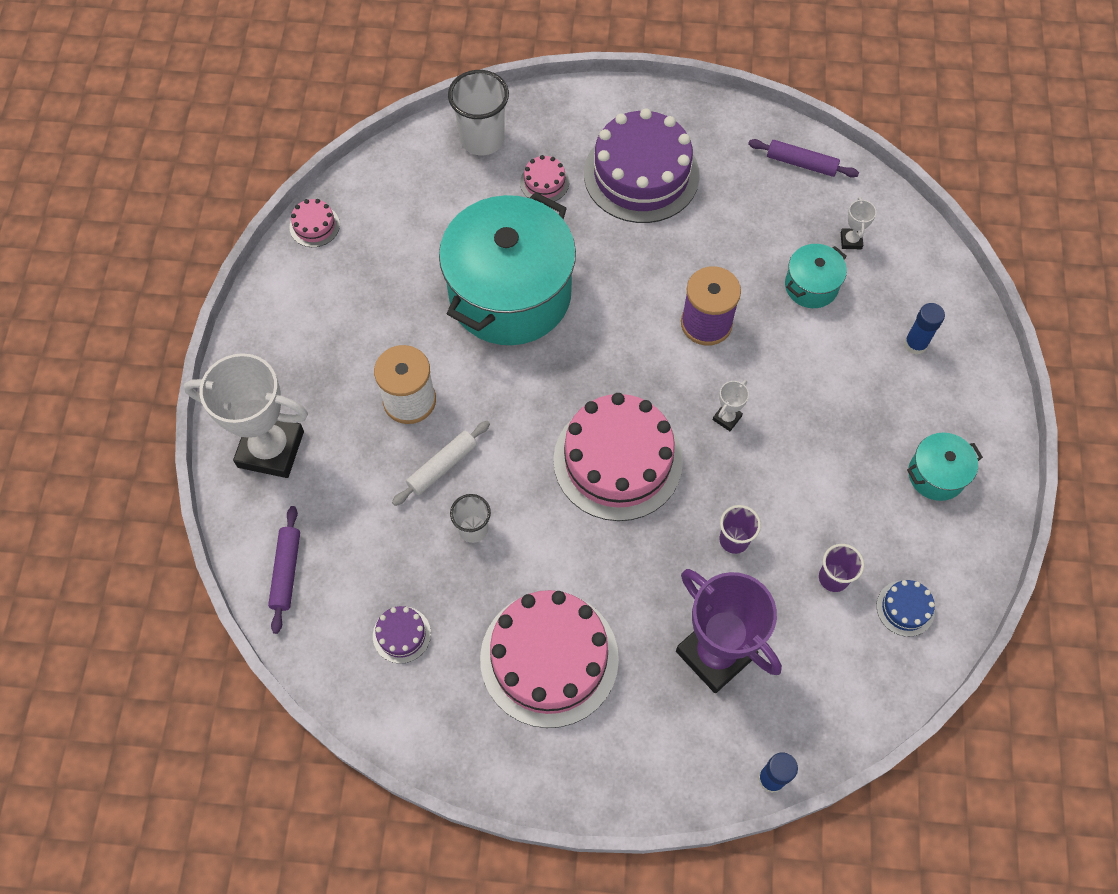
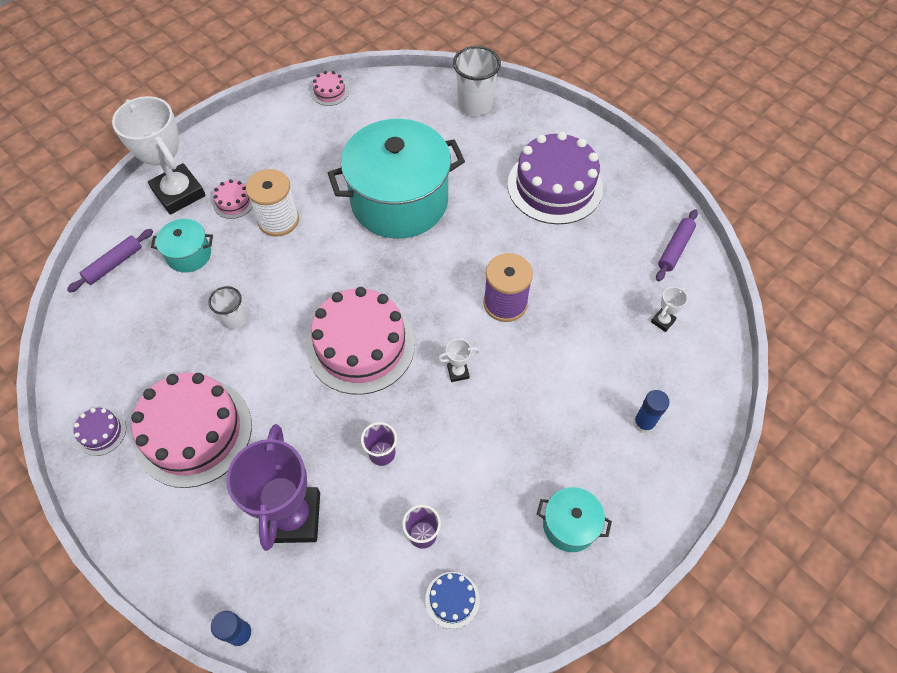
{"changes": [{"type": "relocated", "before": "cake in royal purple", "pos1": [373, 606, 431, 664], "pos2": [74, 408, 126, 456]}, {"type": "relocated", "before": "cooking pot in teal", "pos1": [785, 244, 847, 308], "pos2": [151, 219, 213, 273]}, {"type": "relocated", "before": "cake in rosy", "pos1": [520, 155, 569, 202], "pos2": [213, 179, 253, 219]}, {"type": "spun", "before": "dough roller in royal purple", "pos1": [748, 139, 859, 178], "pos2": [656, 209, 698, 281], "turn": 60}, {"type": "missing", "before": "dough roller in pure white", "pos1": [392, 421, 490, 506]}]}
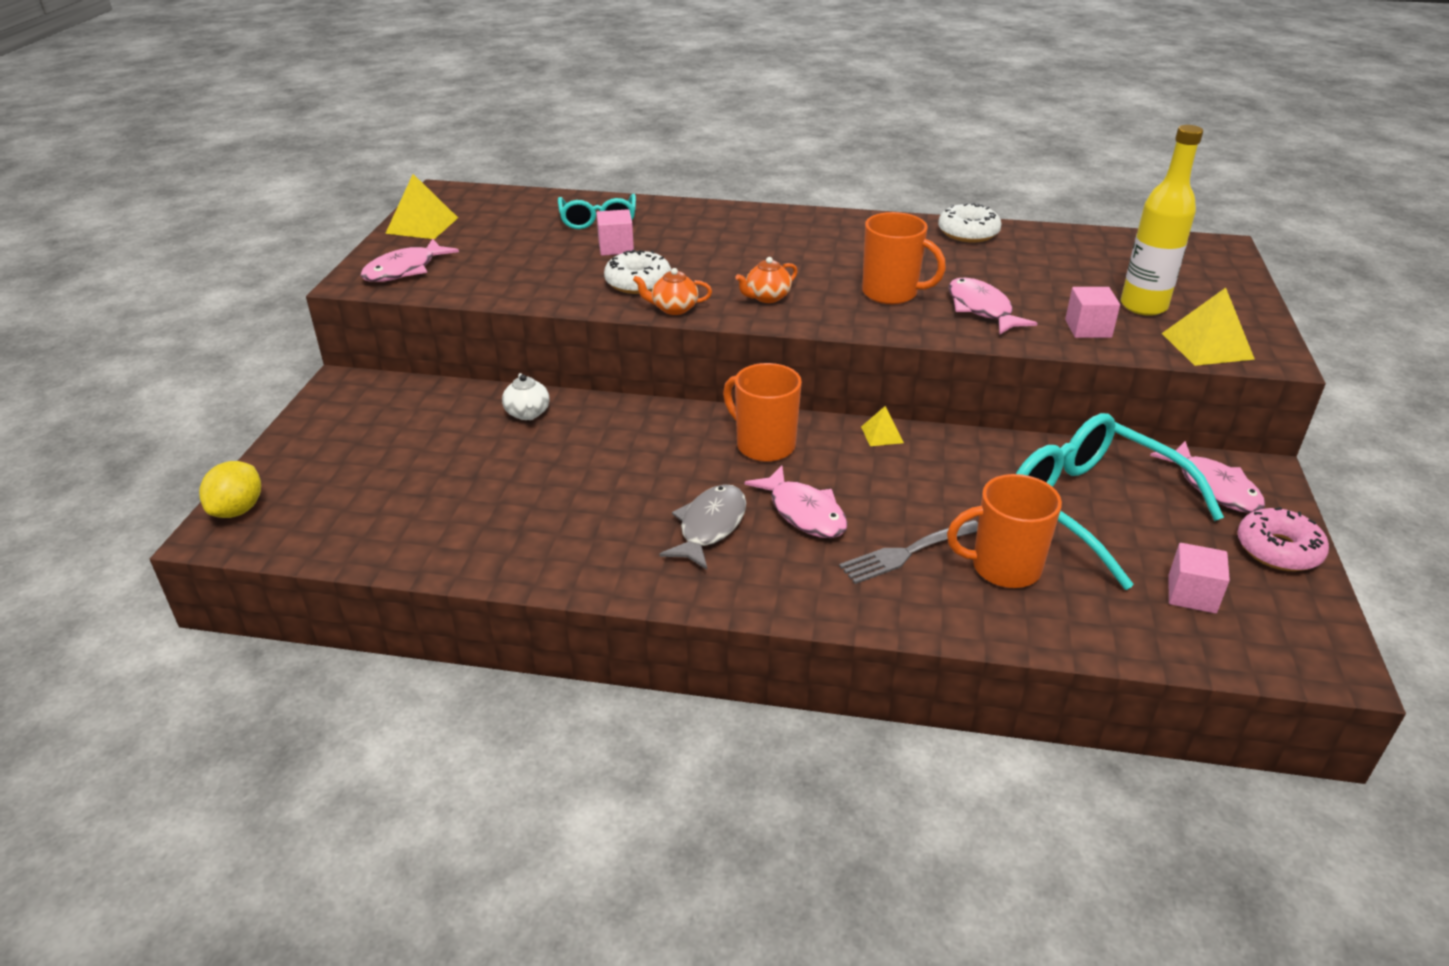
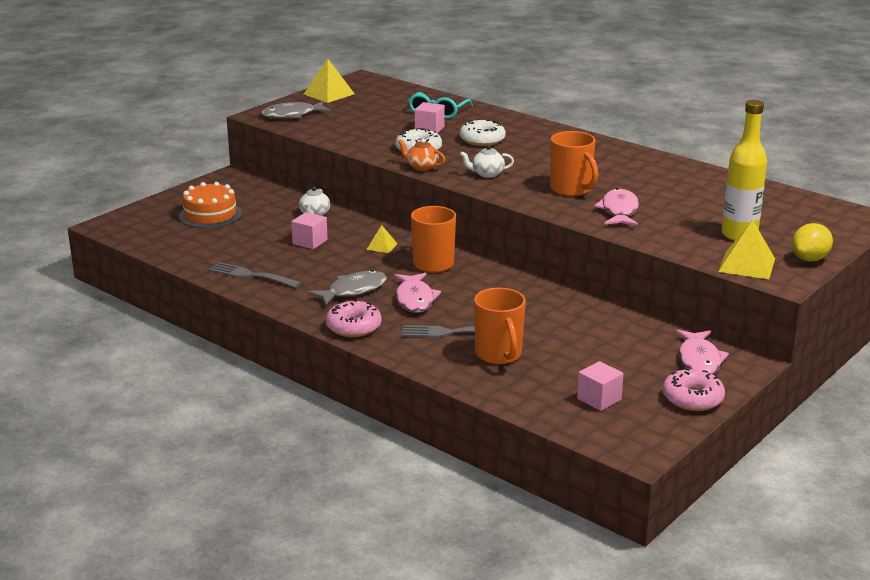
{"changes": [{"type": "appeared", "after": "cake in orange", "pos2": [179, 182, 242, 228]}, {"type": "appeared", "after": "fork in grey", "pos2": [209, 262, 301, 288]}, {"type": "colour", "before": "toy fish in rosy", "after": "toy fish in grey", "pos1": [360, 239, 459, 282], "pos2": [261, 101, 331, 118]}, {"type": "relocated", "before": "block in rosy", "pos1": [1065, 287, 1120, 338], "pos2": [291, 212, 328, 249]}, {"type": "appeared", "after": "donut in rosy", "pos2": [326, 299, 382, 337]}, {"type": "relocated", "before": "solid pyramid in yellow", "pos1": [861, 406, 904, 446], "pos2": [367, 225, 397, 253]}, {"type": "relocated", "before": "donut in pure white", "pos1": [938, 203, 1002, 242], "pos2": [460, 119, 506, 146]}, {"type": "colour", "before": "teapot in orange", "after": "teapot in pure white", "pos1": [735, 257, 798, 303], "pos2": [460, 145, 514, 178]}, {"type": "spun", "before": "mug in orange", "pos1": [947, 474, 1062, 588], "pos2": [474, 288, 526, 364], "turn": -135}, {"type": "relocated", "before": "toy lemon in yellow", "pos1": [199, 461, 261, 518], "pos2": [792, 223, 833, 262]}, {"type": "missing", "before": "eyeglasses in teal", "pos1": [1016, 413, 1224, 590]}]}
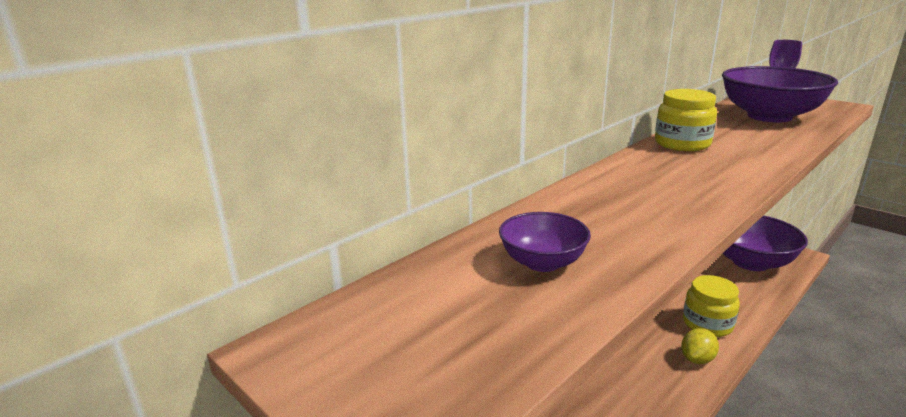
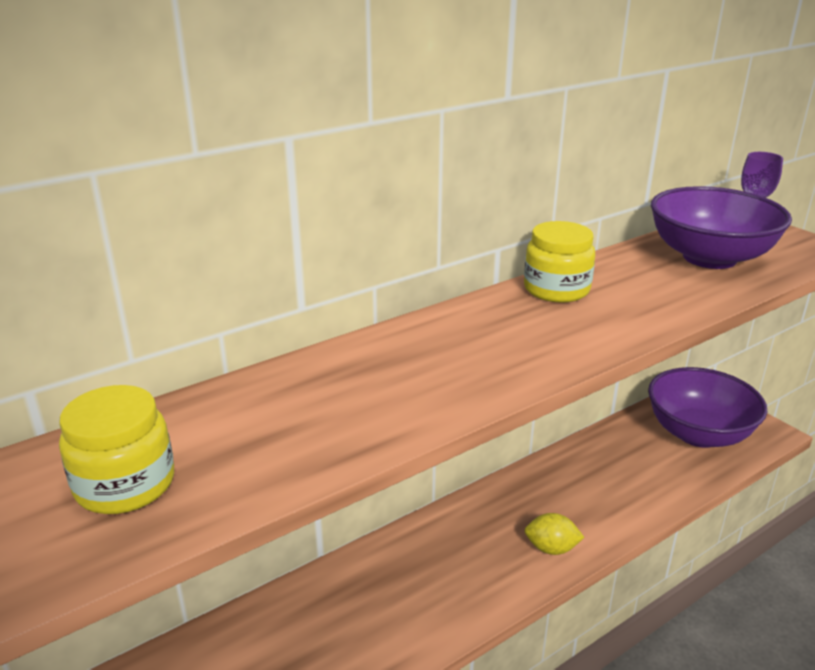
{"changes": [{"type": "relocated", "before": "jam jar in yellow", "pos1": [683, 275, 740, 337], "pos2": [59, 385, 174, 514]}, {"type": "spun", "before": "toy lemon in yellow", "pos1": [681, 328, 719, 364], "pos2": [524, 513, 584, 555], "turn": 45}, {"type": "missing", "before": "serving bowl in royal purple", "pos1": [499, 212, 591, 272]}]}
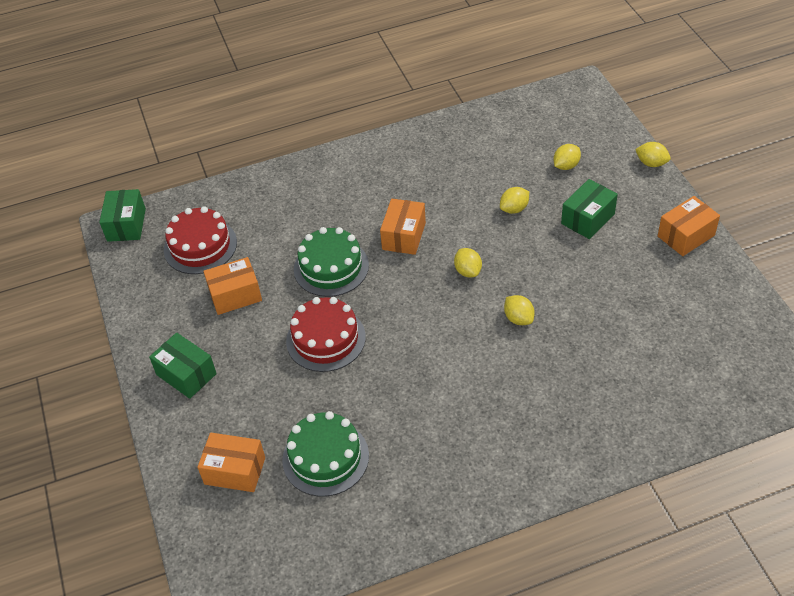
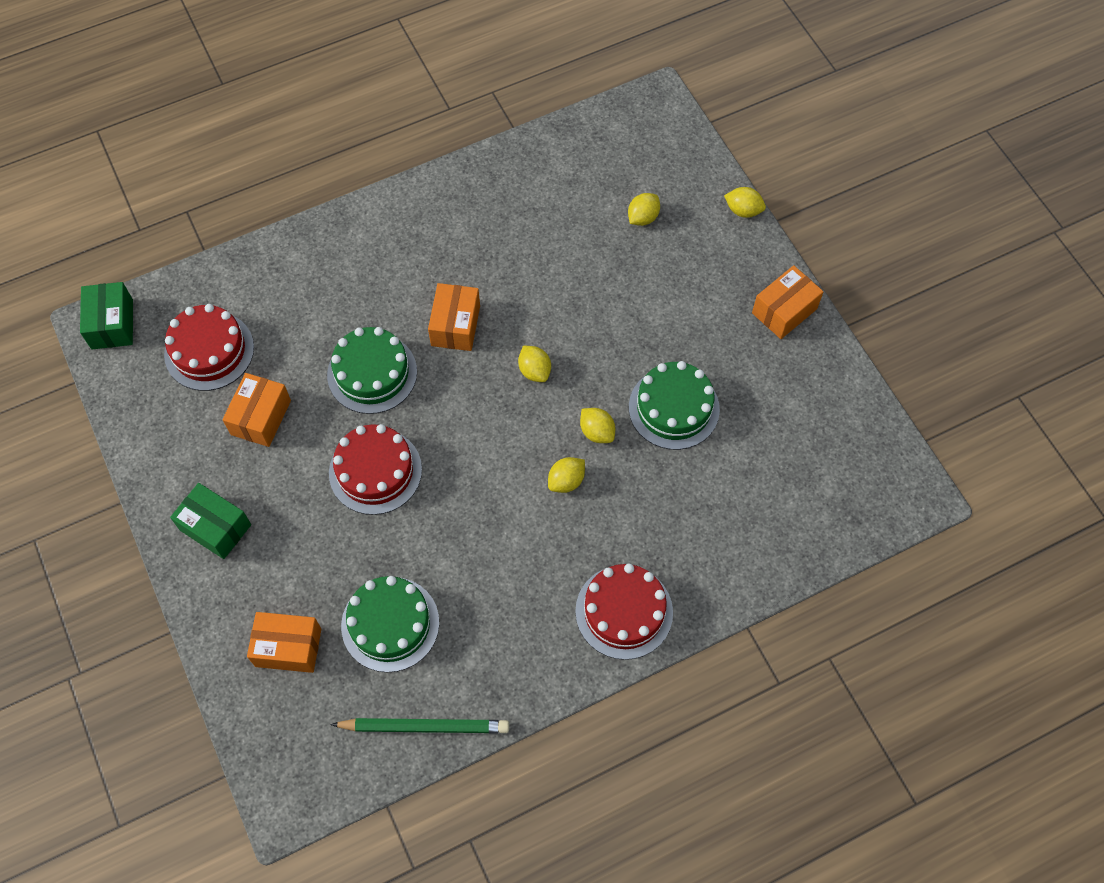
{"changes": [{"type": "spun", "before": "package in orange", "pos1": [203, 257, 262, 315], "pos2": [222, 373, 291, 447], "turn": -45}, {"type": "appeared", "after": "pencil in emerald", "pos2": [330, 718, 509, 734]}, {"type": "relocated", "before": "toy lemon in yellow", "pos1": [500, 187, 529, 214], "pos2": [548, 457, 585, 493]}, {"type": "appeared", "after": "cake in red", "pos2": [575, 564, 673, 660]}, {"type": "appeared", "after": "cake in emerald", "pos2": [629, 361, 720, 450]}, {"type": "missing", "before": "package in emerald", "pos1": [561, 179, 618, 239]}]}
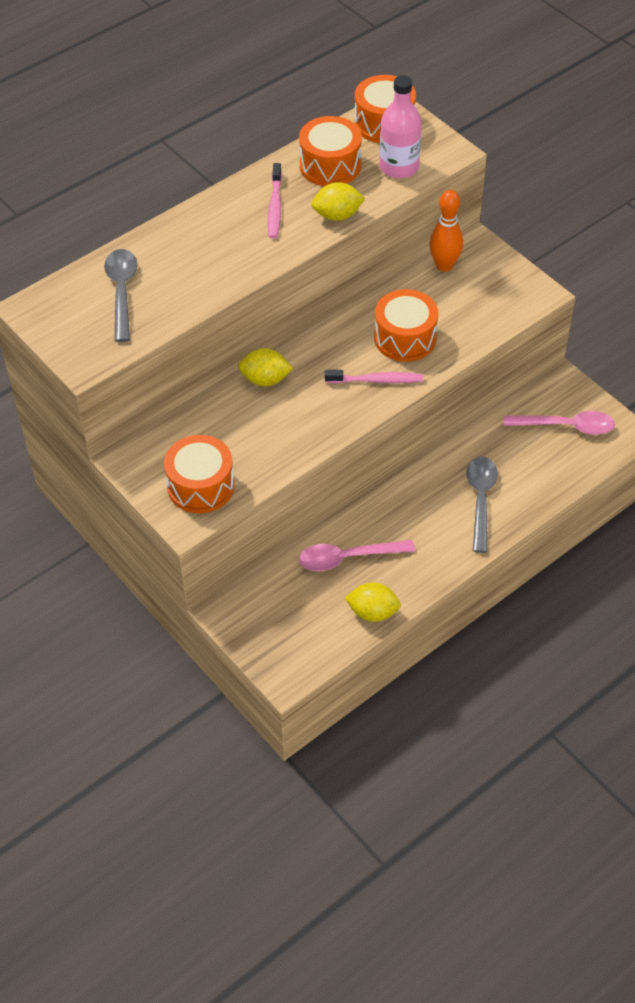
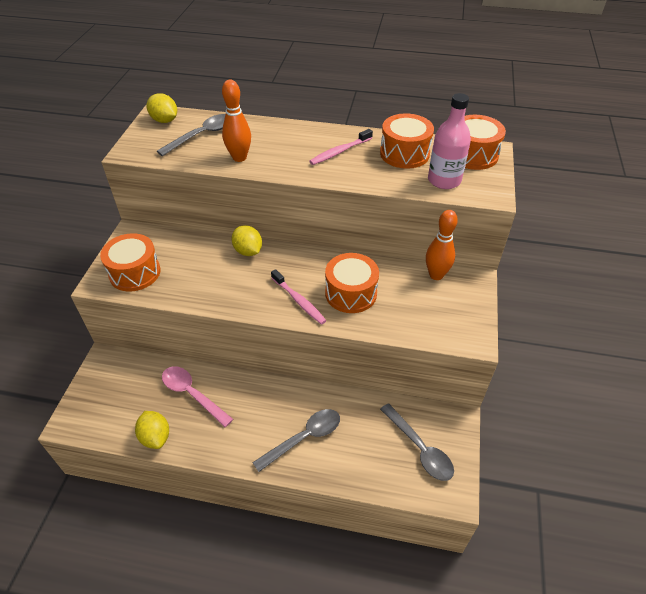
{"changes": [{"type": "relocated", "before": "toy lemon in yellow", "pos1": [311, 182, 365, 221], "pos2": [147, 93, 177, 123]}, {"type": "appeared", "after": "tenpin in orange", "pos2": [222, 80, 251, 162]}, {"type": "colour", "before": "teaspoon in rosy", "after": "teaspoon in grey", "pos1": [504, 411, 615, 435], "pos2": [380, 403, 454, 481]}]}
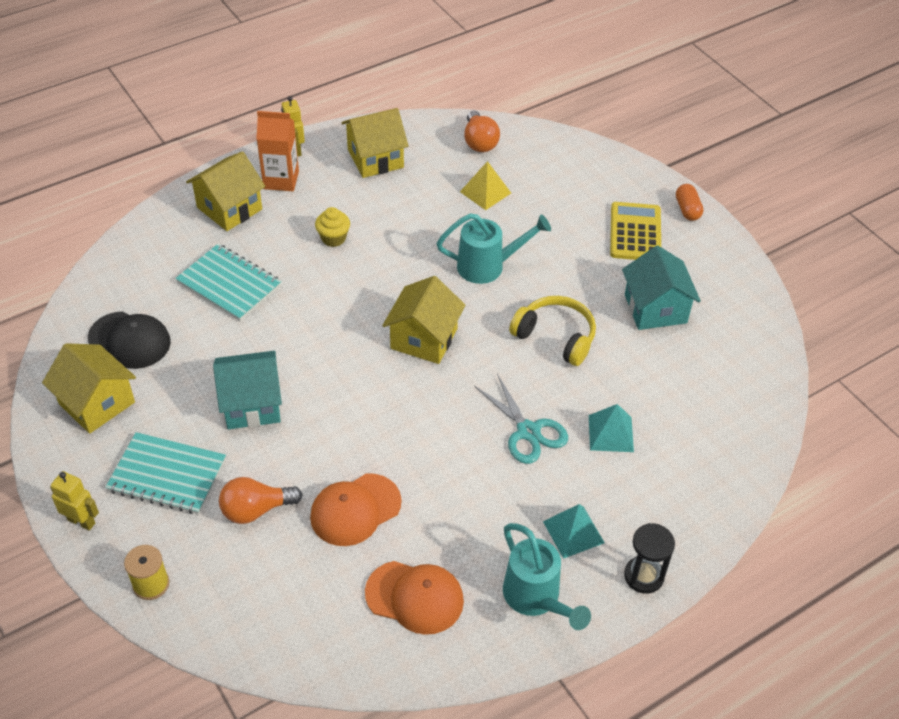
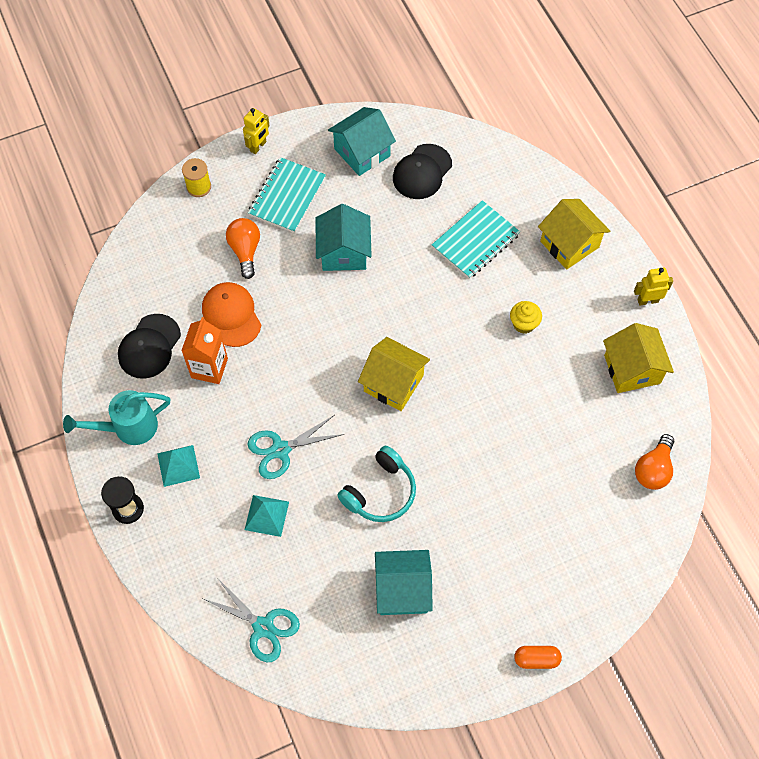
{"changes": [{"type": "colour", "before": "baseball cap in orange", "after": "baseball cap in ebony", "pos1": [365, 561, 464, 635], "pos2": [118, 314, 181, 379]}, {"type": "relocated", "before": "milk carton in orange", "pos1": [256, 111, 299, 191], "pos2": [181, 317, 228, 384]}, {"type": "appeared", "after": "scissors in teal", "pos2": [204, 579, 300, 662]}, {"type": "colour", "before": "toy house in yellow", "after": "toy house in teal", "pos1": [42, 343, 136, 434], "pos2": [328, 107, 396, 176]}, {"type": "colour", "before": "headset in yellow", "after": "headset in teal", "pos1": [509, 296, 596, 366], "pos2": [337, 446, 416, 522]}, {"type": "spun", "before": "lightbulb in orange", "pos1": [464, 111, 500, 152], "pos2": [635, 434, 674, 490], "turn": -60}, {"type": "missing", "before": "sprinkling can in teal", "pos1": [437, 213, 551, 284]}, {"type": "missing", "before": "solid pyramid in yellow", "pos1": [460, 161, 511, 210]}, {"type": "missing", "before": "calculator in yellow", "pos1": [610, 202, 661, 260]}]}
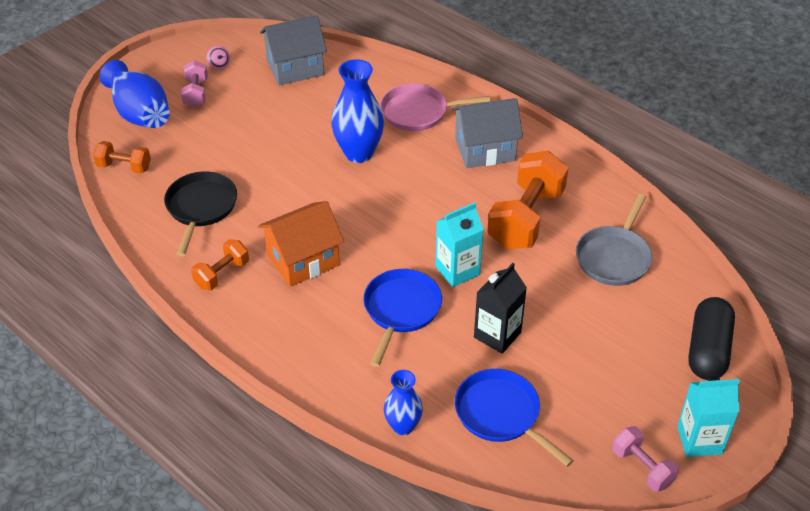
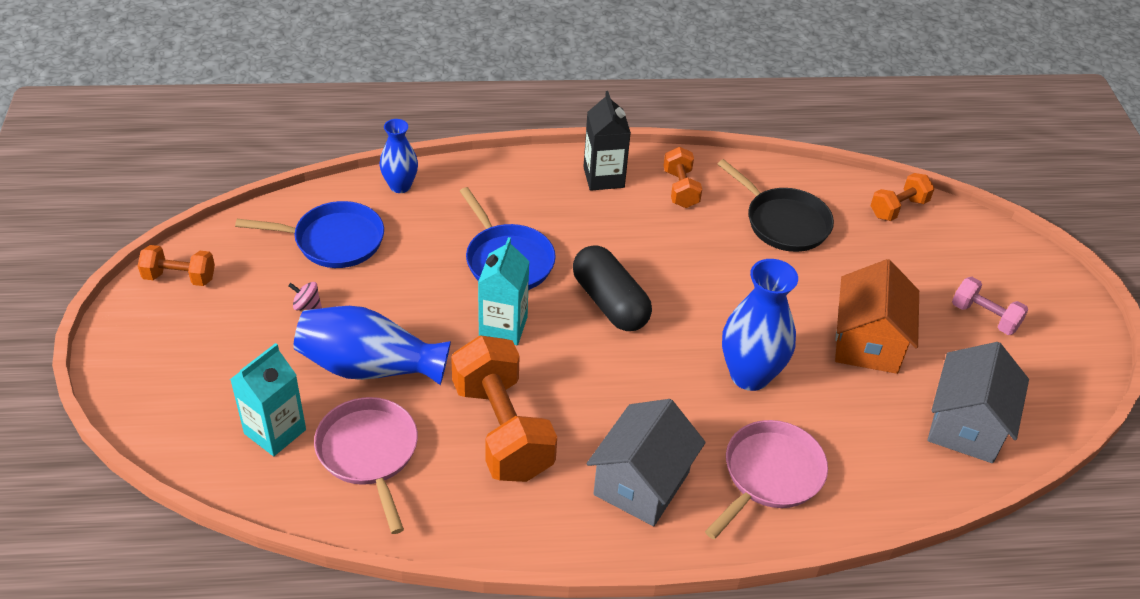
{"changes": [{"type": "colour", "before": "dumbbell in rosy", "after": "dumbbell in orange", "pos1": [612, 426, 679, 492], "pos2": [138, 245, 215, 286]}, {"type": "relocated", "before": "milk carton in teal", "pos1": [677, 377, 740, 457], "pos2": [230, 343, 306, 456]}, {"type": "relocated", "before": "toy top in rosy", "pos1": [207, 46, 230, 70], "pos2": [288, 282, 322, 310]}, {"type": "relocated", "before": "flower vase in royal blue", "pos1": [100, 60, 170, 128], "pos2": [294, 306, 451, 385]}, {"type": "colour", "before": "pan in grey", "after": "pan in rosy", "pos1": [576, 193, 652, 286], "pos2": [314, 397, 418, 534]}, {"type": "relocated", "before": "capsule in ebony", "pos1": [688, 297, 735, 380], "pos2": [573, 245, 652, 331]}, {"type": "relocated", "before": "milk carton in ebony", "pos1": [474, 263, 527, 354], "pos2": [584, 91, 631, 191]}, {"type": "relocated", "before": "toy house in orange", "pos1": [258, 201, 344, 287], "pos2": [835, 259, 919, 374]}]}
